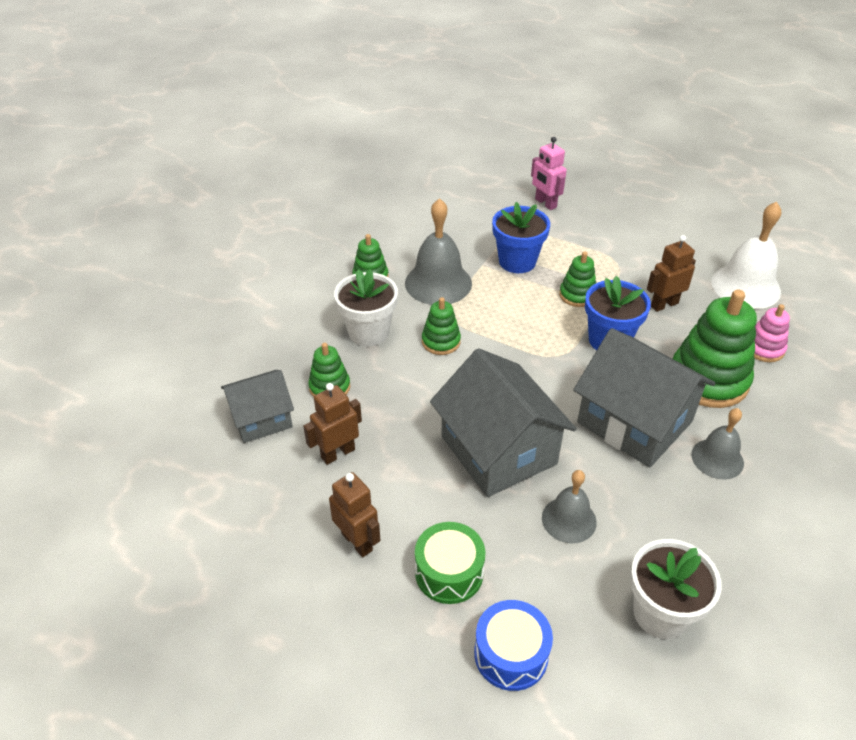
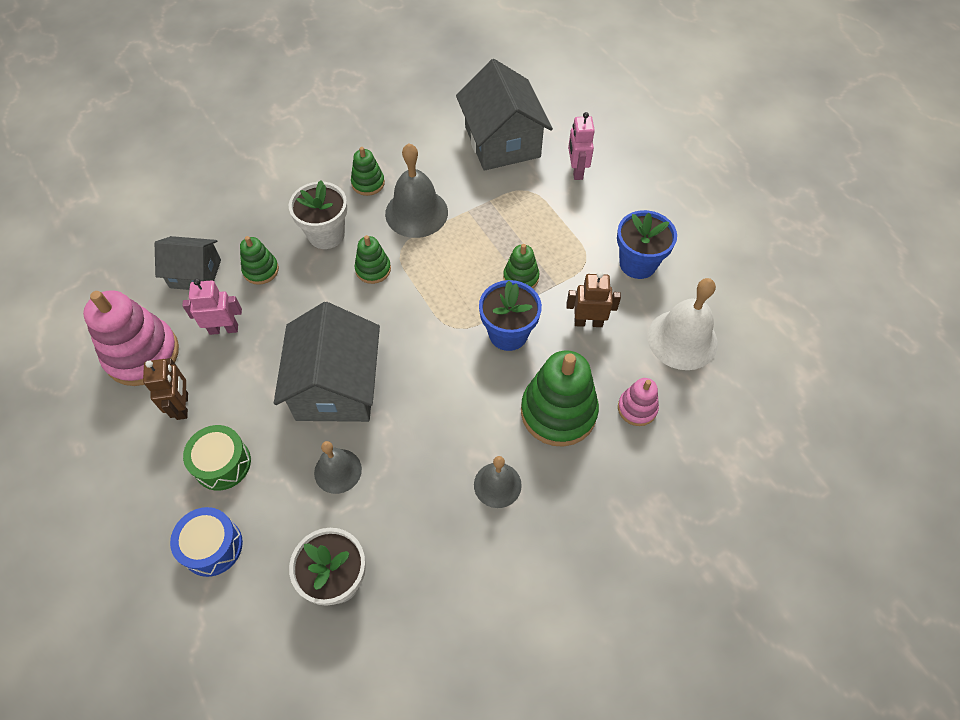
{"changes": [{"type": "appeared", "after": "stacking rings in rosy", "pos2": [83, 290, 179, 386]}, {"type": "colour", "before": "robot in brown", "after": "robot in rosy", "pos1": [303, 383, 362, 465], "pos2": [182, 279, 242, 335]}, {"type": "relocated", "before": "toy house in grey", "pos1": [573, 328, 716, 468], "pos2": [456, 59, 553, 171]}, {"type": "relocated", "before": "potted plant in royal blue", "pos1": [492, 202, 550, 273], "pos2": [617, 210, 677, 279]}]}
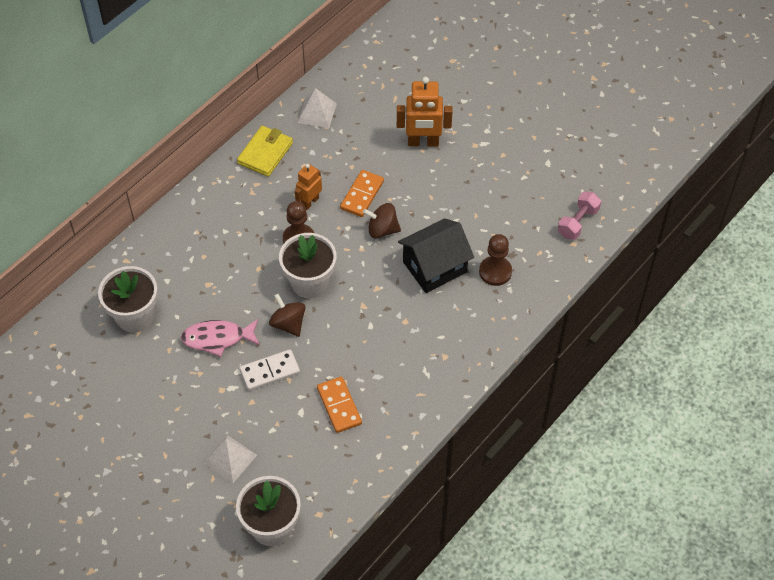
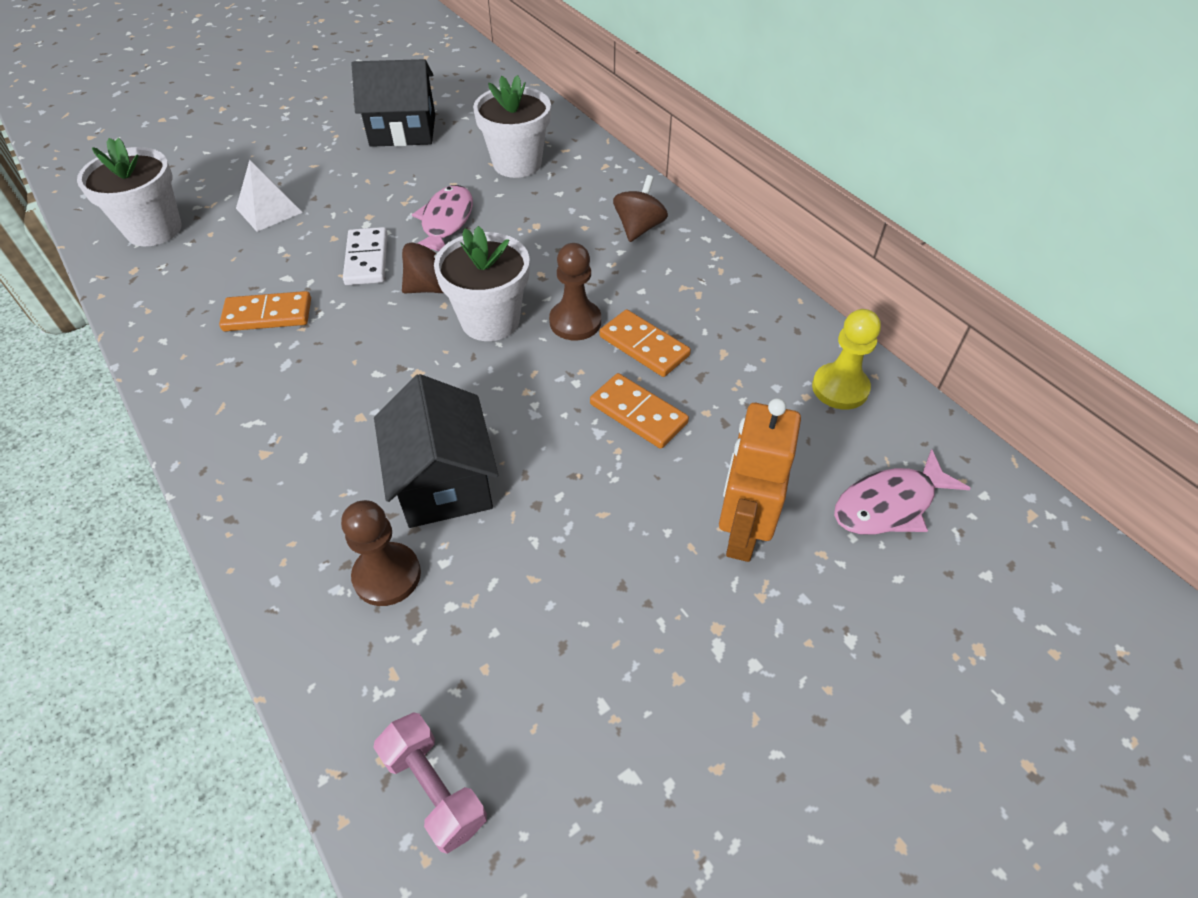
{"changes": [{"type": "appeared", "after": "toy house in ebony", "pos2": [351, 59, 435, 147]}, {"type": "exchanged", "before": "robot in orange", "after": "domino tile in orange", "pos1": [295, 164, 322, 210], "pos2": [599, 309, 691, 377]}, {"type": "relocated", "before": "toy top in brown", "pos1": [363, 203, 401, 239], "pos2": [613, 175, 668, 242]}, {"type": "exchanged", "before": "solid pyramid in pure white", "after": "chess pawn in yellow", "pos1": [297, 88, 337, 128], "pos2": [812, 309, 881, 410]}, {"type": "appeared", "after": "toy fish in rosy", "pos2": [834, 449, 971, 535]}, {"type": "missing", "before": "billfold in yellow", "pos1": [237, 126, 293, 177]}]}
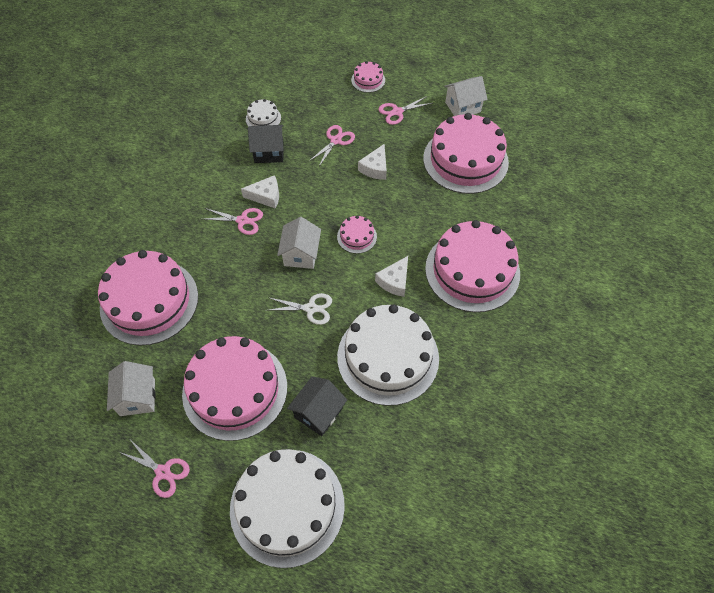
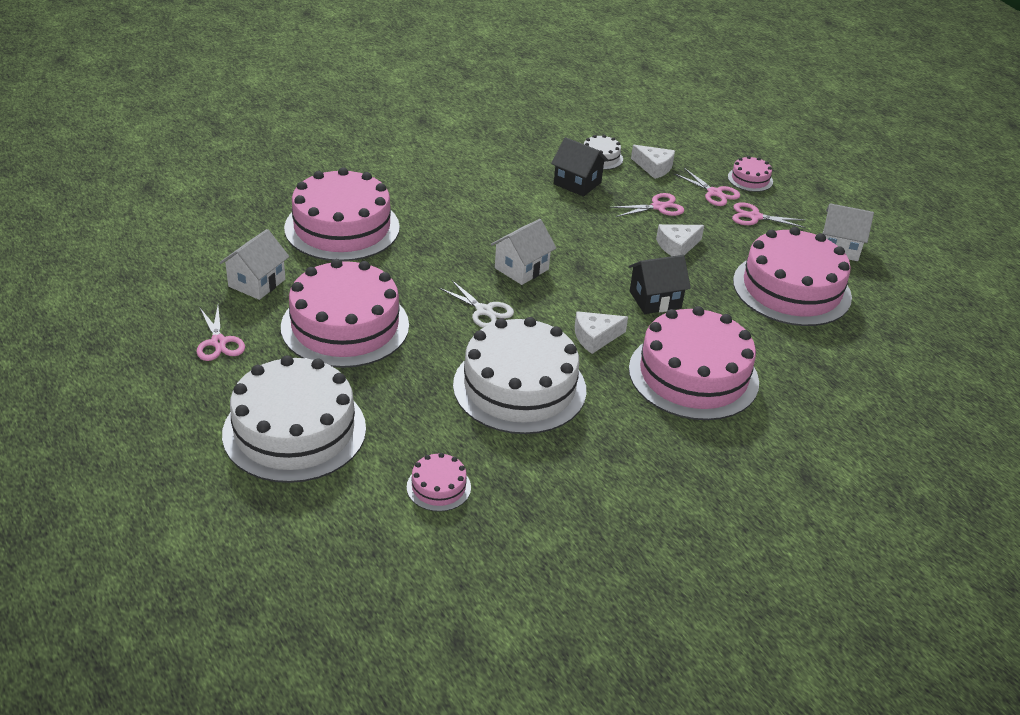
{"changes": [{"type": "relocated", "before": "cake in rosy", "pos1": [337, 215, 377, 254], "pos2": [407, 453, 471, 512]}, {"type": "relocated", "before": "toy house in ebony", "pos1": [287, 376, 347, 436], "pos2": [629, 255, 691, 314]}, {"type": "relocated", "before": "cheese in pure white", "pos1": [241, 175, 279, 209], "pos2": [631, 145, 675, 179]}, {"type": "relocated", "before": "scissors in rosy", "pos1": [204, 208, 263, 235], "pos2": [674, 168, 740, 206]}]}
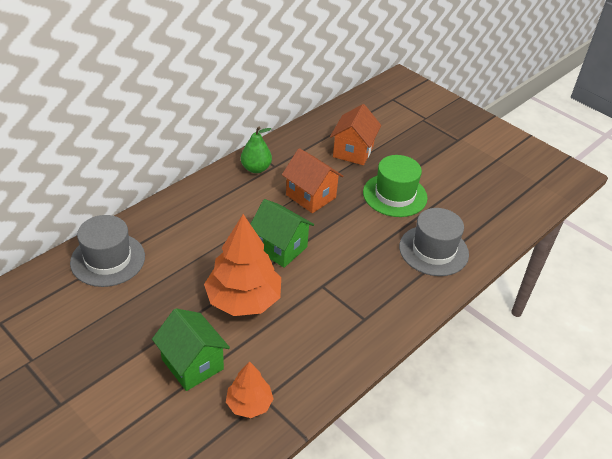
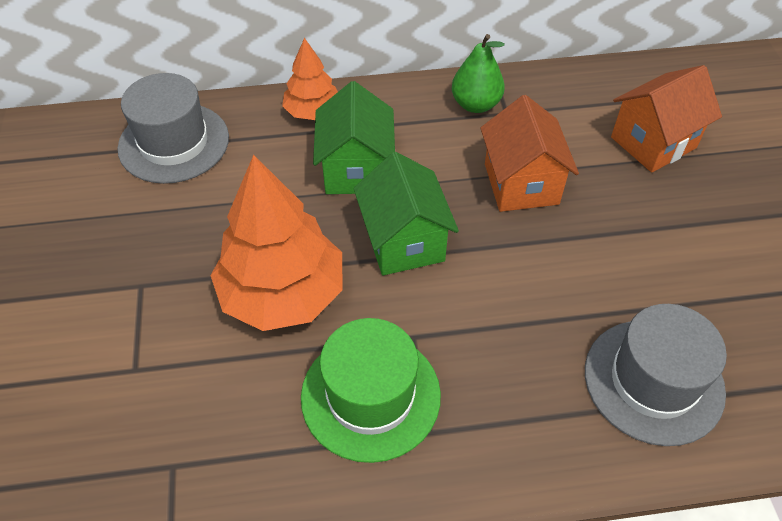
{"changes": [{"type": "relocated", "before": "fir tree in orange", "pos1": [226, 361, 273, 418], "pos2": [282, 38, 338, 120]}, {"type": "relocated", "before": "top hat in emerald", "pos1": [363, 155, 428, 217], "pos2": [301, 318, 441, 463]}, {"type": "relocated", "before": "toy house in emerald", "pos1": [152, 308, 230, 391], "pos2": [313, 81, 395, 194]}]}
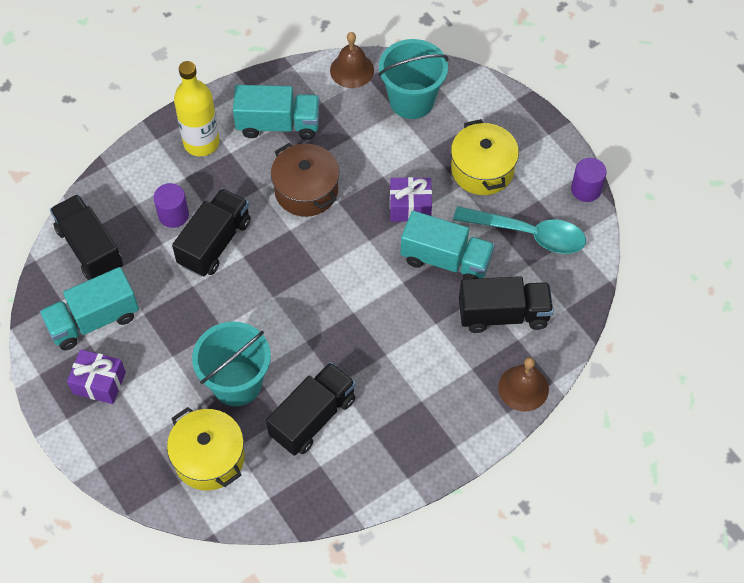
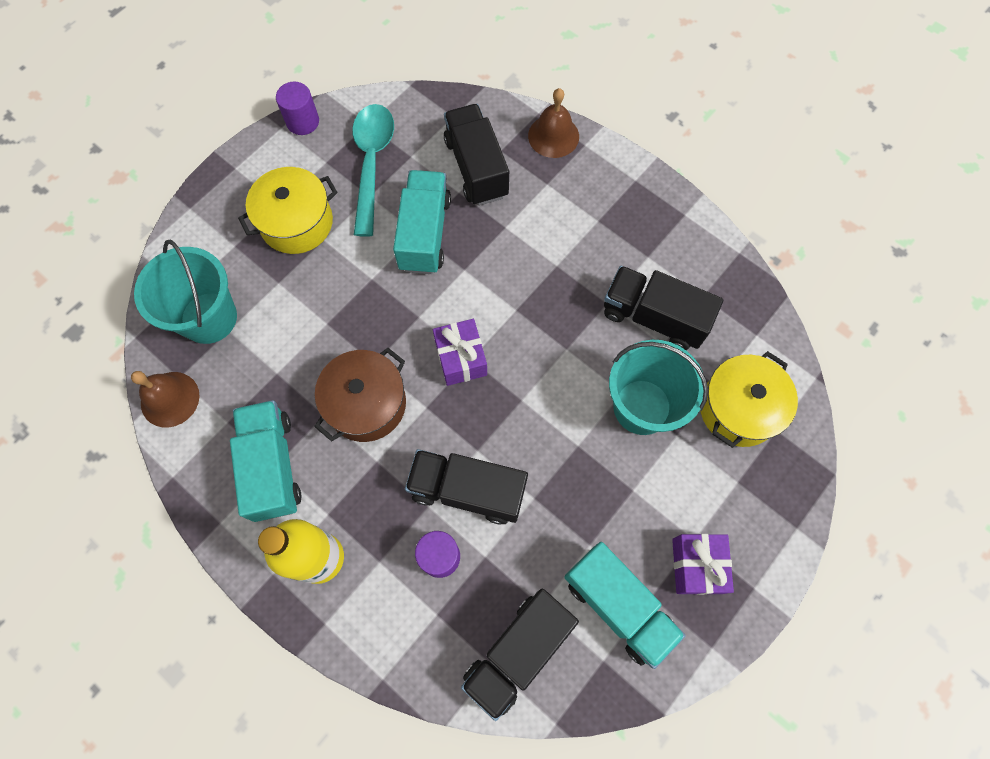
{"changes": [{"type": "relocated", "before": "gift in royal purple", "pos1": [390, 177, 432, 222], "pos2": [433, 319, 487, 386]}]}
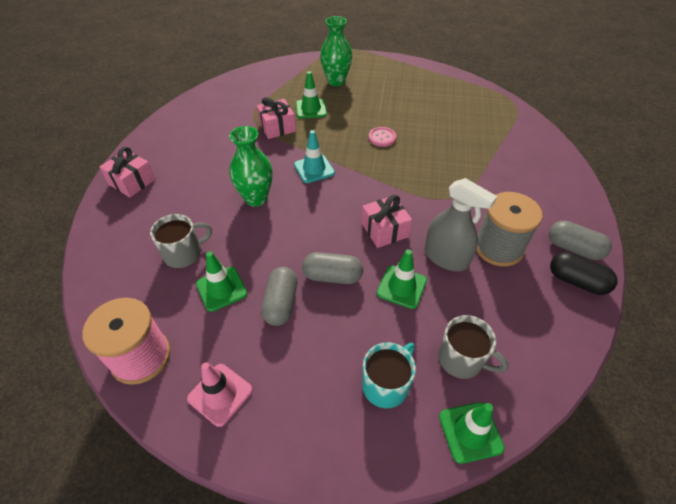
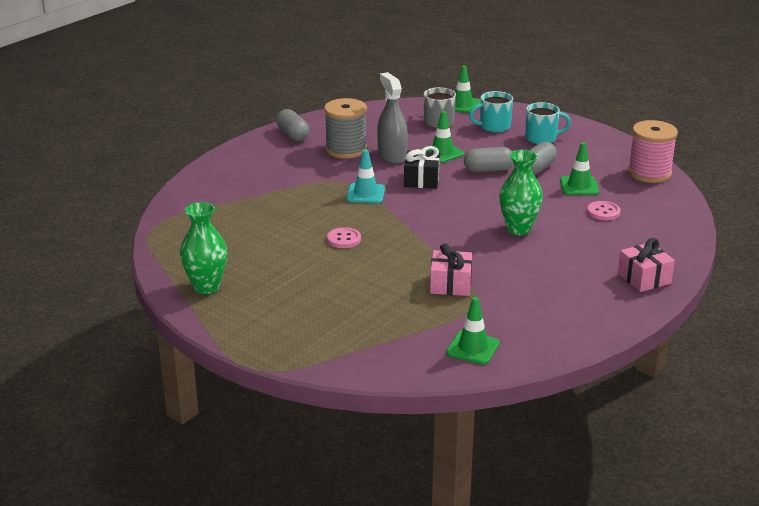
{"changes": [{"type": "relocated", "before": "flower vase in emerald", "pos1": [320, 16, 352, 86], "pos2": [180, 202, 227, 294]}, {"type": "relocated", "before": "safety cone in teal", "pos1": [294, 130, 335, 183], "pos2": [346, 149, 385, 203]}, {"type": "colour", "before": "gift in rosy", "after": "gift in ebony", "pos1": [361, 195, 412, 248], "pos2": [404, 146, 440, 189]}, {"type": "relocated", "before": "safety cone in emerald", "pos1": [296, 71, 327, 119], "pos2": [446, 297, 500, 365]}, {"type": "spun", "before": "capsule in grey", "pos1": [302, 252, 363, 284], "pos2": [464, 147, 513, 172], "turn": -45}, {"type": "appeared", "after": "mug in teal", "pos2": [525, 102, 571, 144]}, {"type": "exchanged", "before": "mug in grey", "after": "sewing button in rosy", "pos1": [150, 214, 212, 268], "pos2": [587, 201, 620, 220]}, {"type": "missing", "before": "safety cone in rosy", "pos1": [187, 362, 253, 427]}, {"type": "missing", "before": "capsule in ebony", "pos1": [550, 252, 617, 295]}]}
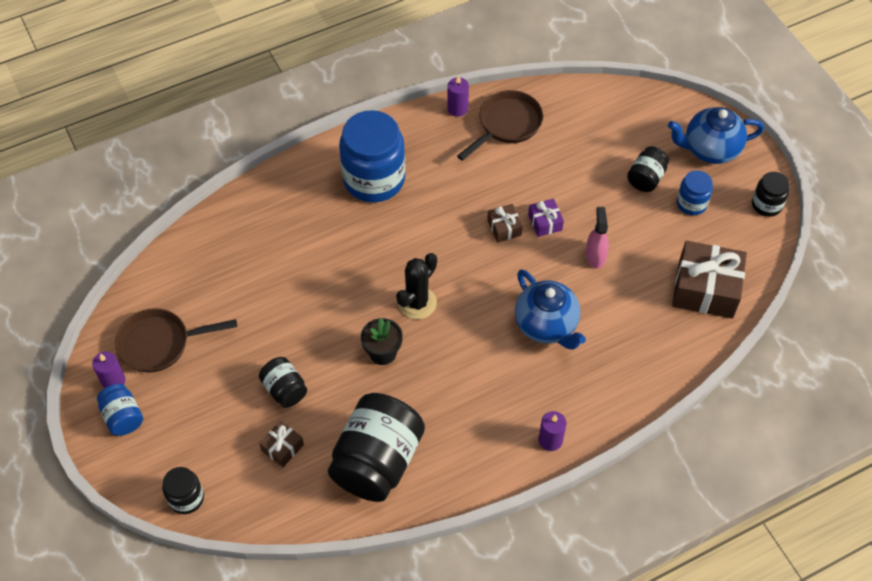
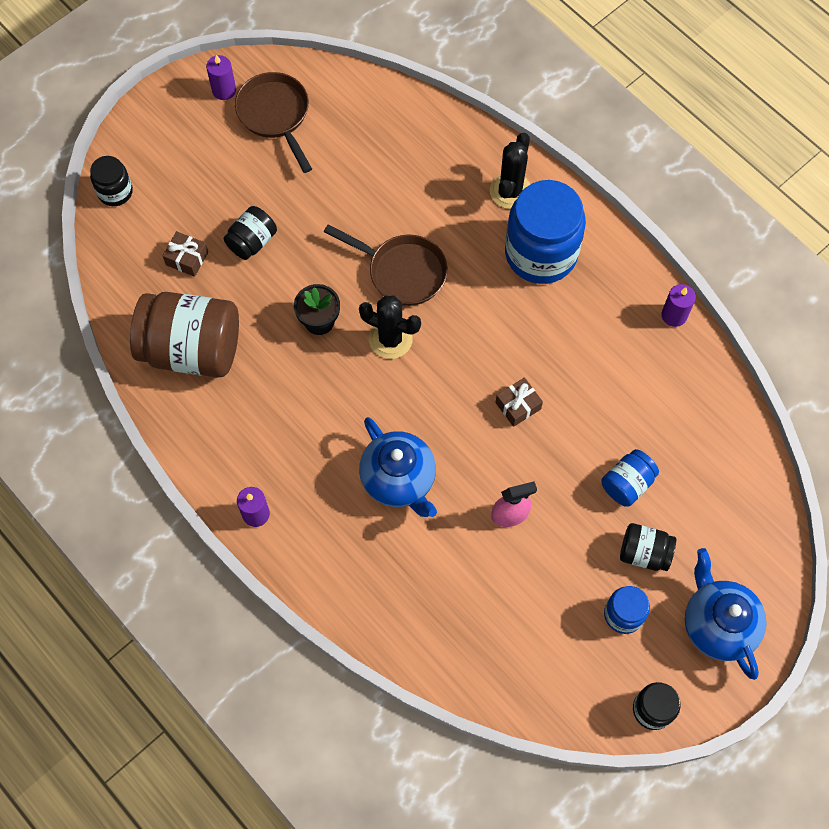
{"changes": [{"type": "colour", "before": "jam jar in ebony", "after": "jam jar in brown", "pos1": [328, 393, 425, 502], "pos2": [130, 292, 239, 378]}, {"type": "relocated", "before": "pan in brown", "pos1": [457, 90, 543, 161], "pos2": [324, 224, 448, 306]}, {"type": "spun", "before": "teapot in royal blue", "pos1": [515, 269, 586, 350], "pos2": [359, 417, 437, 517], "turn": -75}, {"type": "appeared", "after": "saguaro cactus in ebony", "pos2": [490, 133, 530, 209]}, {"type": "relocated", "before": "jam jar in royal blue", "pos1": [97, 384, 143, 436], "pos2": [601, 449, 659, 507]}, {"type": "missing", "before": "gift in royal purple", "pos1": [528, 199, 564, 237]}, {"type": "missing", "before": "gift in brown", "pos1": [672, 241, 747, 318]}]}
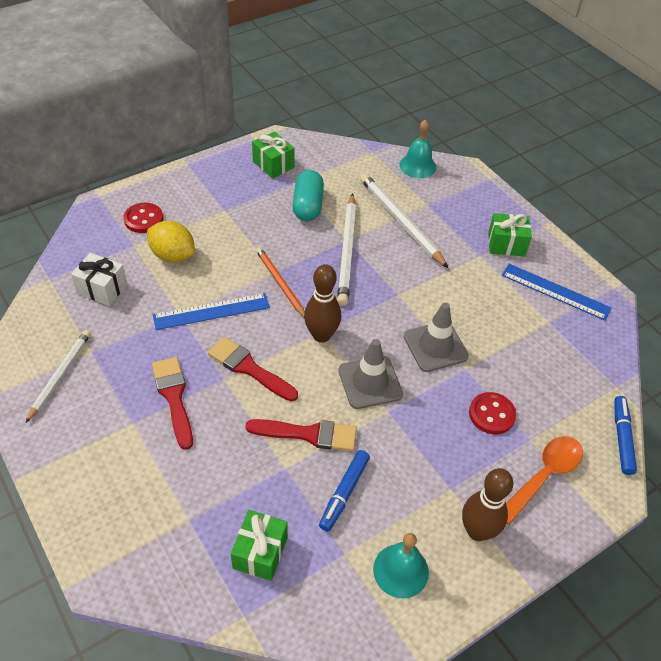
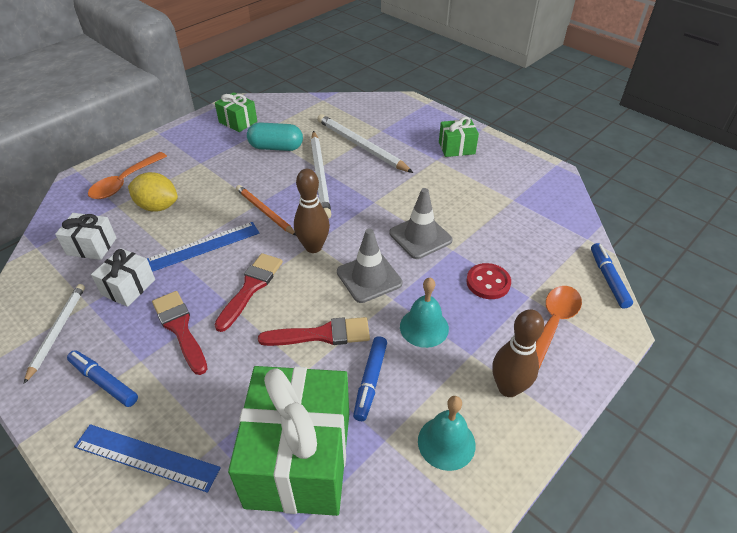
{"changes": [{"type": "appeared", "after": "felt pen in royal blue", "pos2": [67, 350, 138, 407]}, {"type": "relocated", "before": "ruler in royal blue", "pos1": [502, 264, 611, 320], "pos2": [74, 424, 221, 493]}, {"type": "exchanged", "before": "sewing button in red", "after": "teaspoon in orange", "pos1": [123, 203, 163, 233], "pos2": [88, 152, 167, 199]}, {"type": "appeared", "after": "gift in pure white", "pos2": [91, 248, 155, 307]}, {"type": "spun", "before": "paint brush in red", "pos1": [208, 337, 298, 401], "pos2": [214, 253, 283, 332], "turn": 90}, {"type": "size", "before": "gift in emerald", "pos1": [231, 510, 288, 581], "pos2": [228, 366, 349, 516], "scale": 2.08}, {"type": "spun", "before": "capsule in teal", "pos1": [292, 170, 324, 221], "pos2": [247, 122, 303, 151], "turn": -75}, {"type": "relocated", "before": "hand bell in teal", "pos1": [399, 119, 436, 178], "pos2": [400, 278, 449, 348]}]}
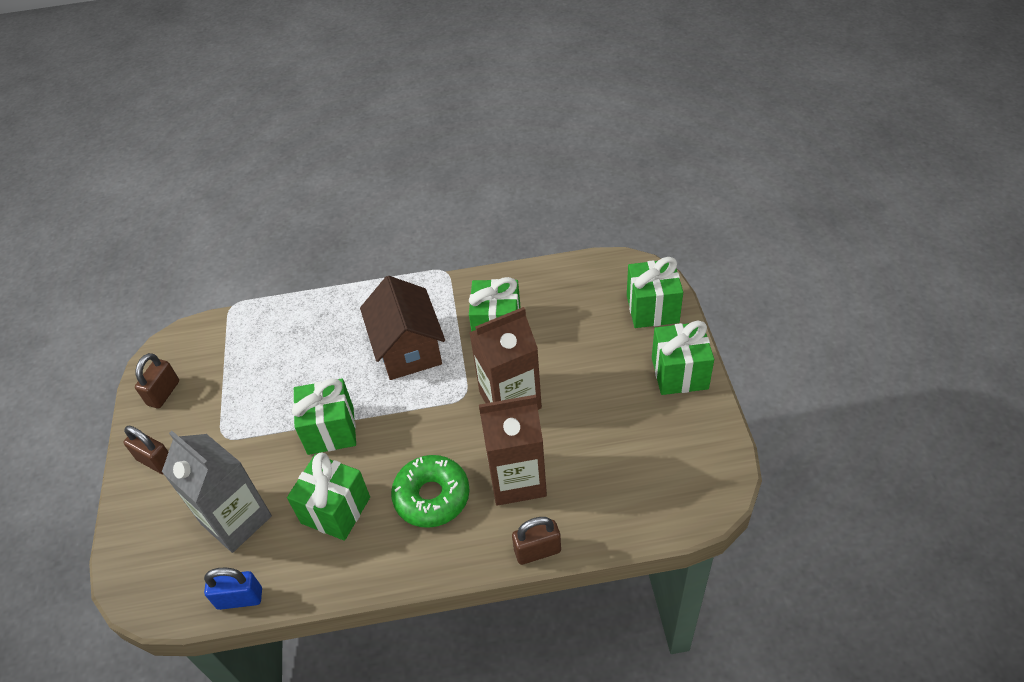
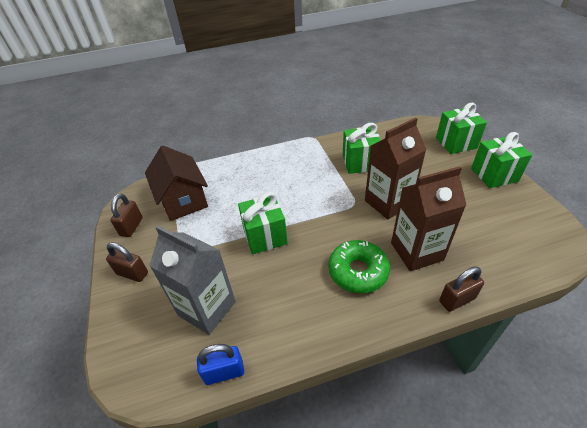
{"changes": [{"type": "relocated", "before": "toy house in brown", "pos1": [360, 276, 445, 380], "pos2": [145, 145, 208, 221]}, {"type": "missing", "before": "gift in emerald", "pos1": [287, 452, 370, 541]}]}
